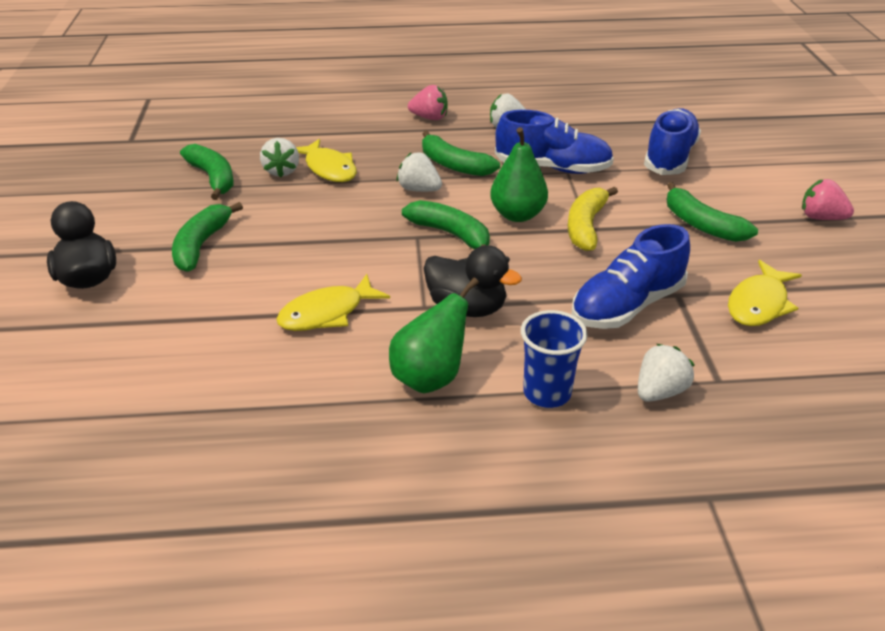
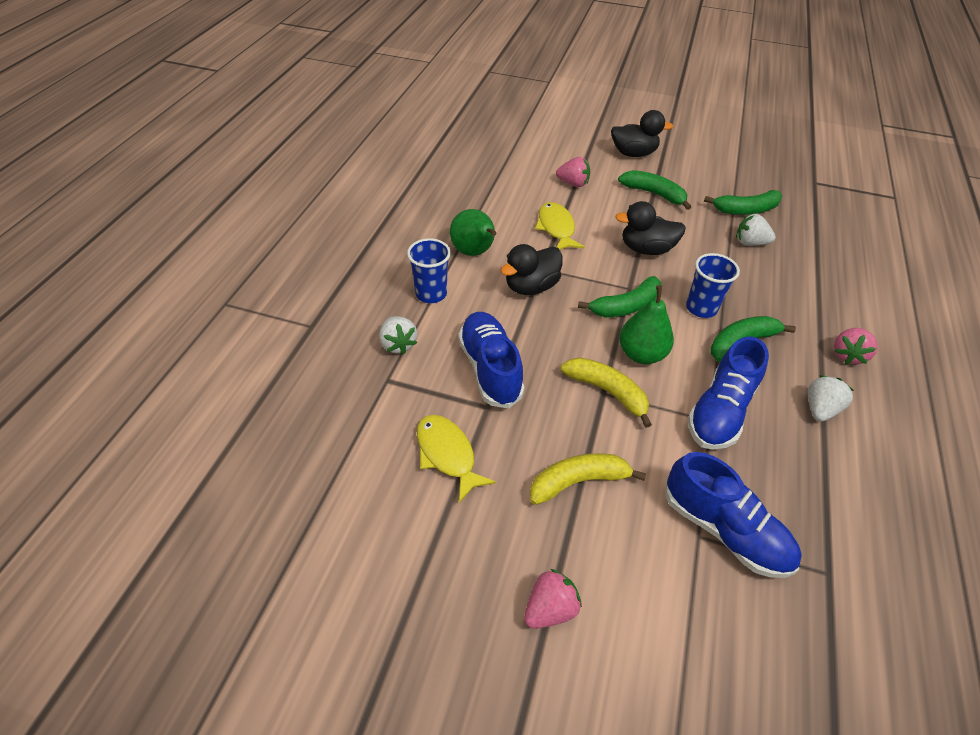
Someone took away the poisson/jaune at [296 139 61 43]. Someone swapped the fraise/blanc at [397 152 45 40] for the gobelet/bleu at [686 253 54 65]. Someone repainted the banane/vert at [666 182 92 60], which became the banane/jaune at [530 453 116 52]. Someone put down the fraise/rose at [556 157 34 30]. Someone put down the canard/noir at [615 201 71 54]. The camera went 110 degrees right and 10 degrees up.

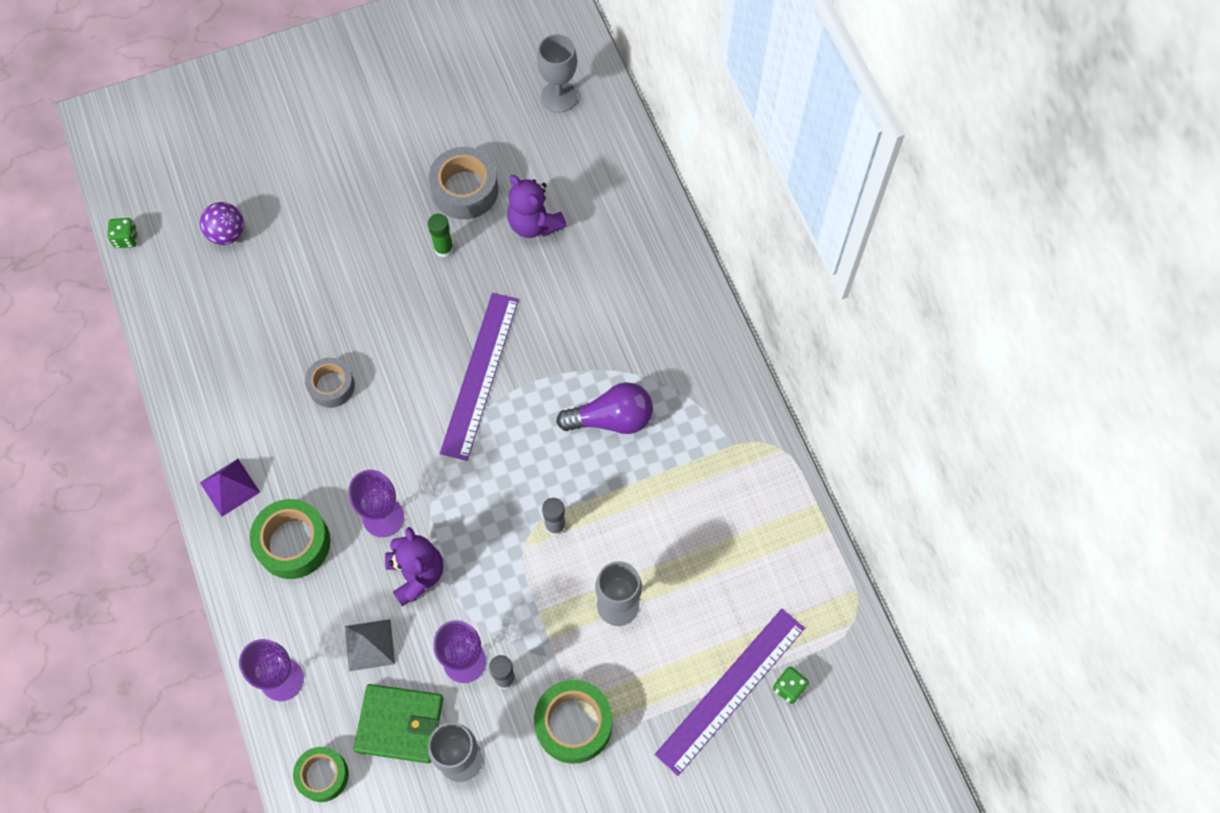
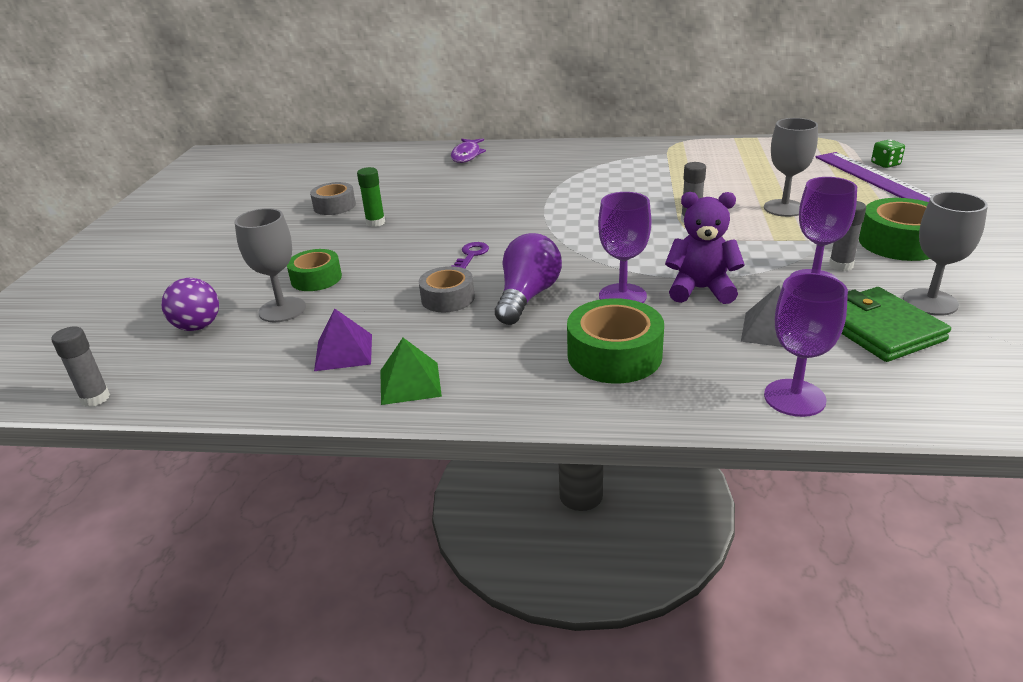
Someone carried the verre à pied/gris from [537 34 41 79] to [235 208 71 114]. Someone scaled the ruban adhésif/gris at [429 147 69 72] by 0.66. Someone took away the ours en peluche/violet at [507 175 60 63]. Someone swapped the dé/vert at [108 218 29 30] for the bâton de colle/gris at [51 326 59 81]. Someone took away the règle/violet at [440 293 79 168]. Someone carried the ampoule/violet from [556 382 97 52] to [495 233 67 92]. Someone carried the pyramide/violet from [200 459 60 58] to [314 308 58 63]. Someone rotated the portefeuille/vert at [354 684 89 79] by 60 degrees counterclockwise. Someone carried the ruban adhésif/vert from [293 747 56 55] to [287 249 55 42]. Someone put down the poisson/violet at [451 138 35 25]. Someone put down the clé/violet at [452 242 37 27]. Someone put down the pyramide/vert at [380 338 62 67]. The camera went 60 degrees left and 35 degrees down.

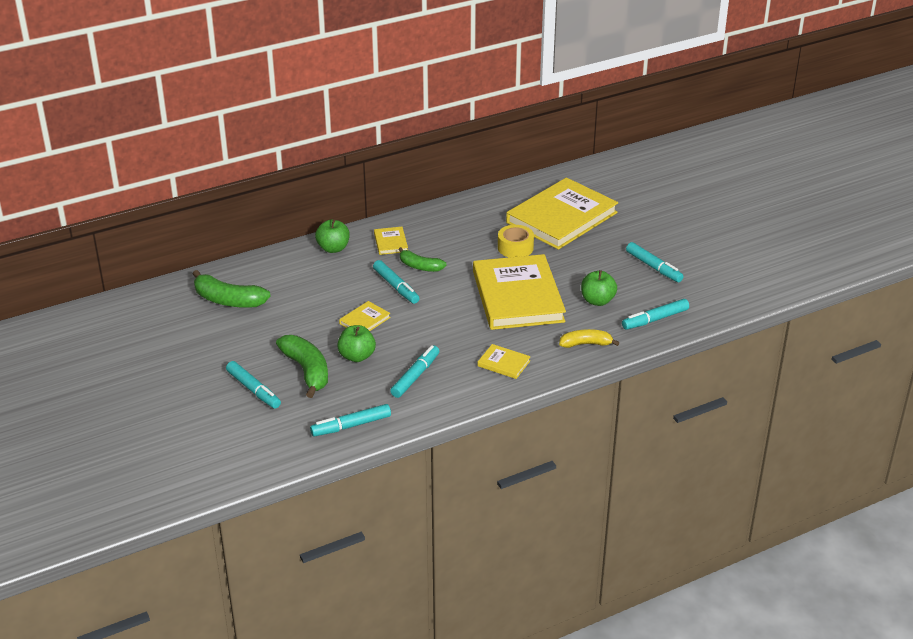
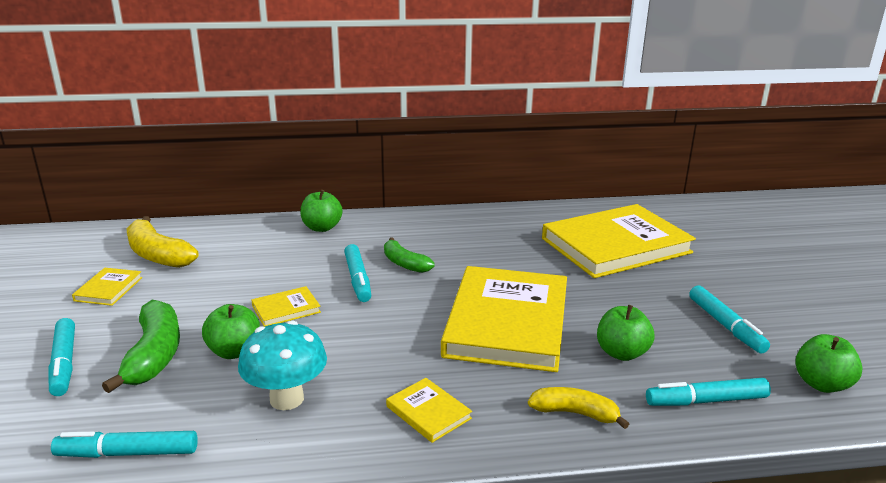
Someone took away the ruban adhésif/jaune at [498 225 36 32]. Someone carried the livre/jaune from [374 227 34 28] to [72 268 71 38]. Someone repainted the banane/vert at [193 270 78 38], which became the banane/jaune at [126 216 72 52]. Someone swapped the feutre/turquoise at [390 345 49 53] for the champignon/turquoise at [238 320 89 90]. Someone put down the pomme/vert at [795 334 67 59]. The camera went 20 degrees right and 10 degrees down.

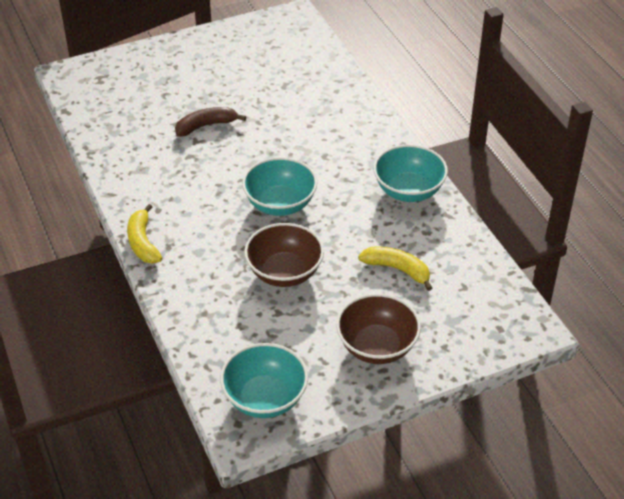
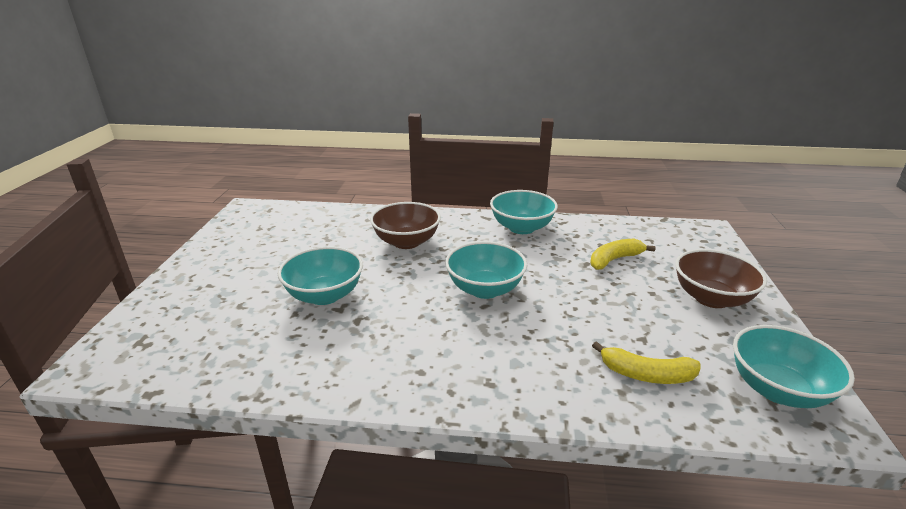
Someone swapped the banane/marron at [175 107 71 30] for the bol/turquoise at [278 247 85 58]. Someone carried the banane/jaune from [127 204 35 59] to [592 341 109 43]. Someone carried the bol/marron from [244 223 80 64] to [370 202 71 47]. The camera went 60 degrees left and 15 degrees down.

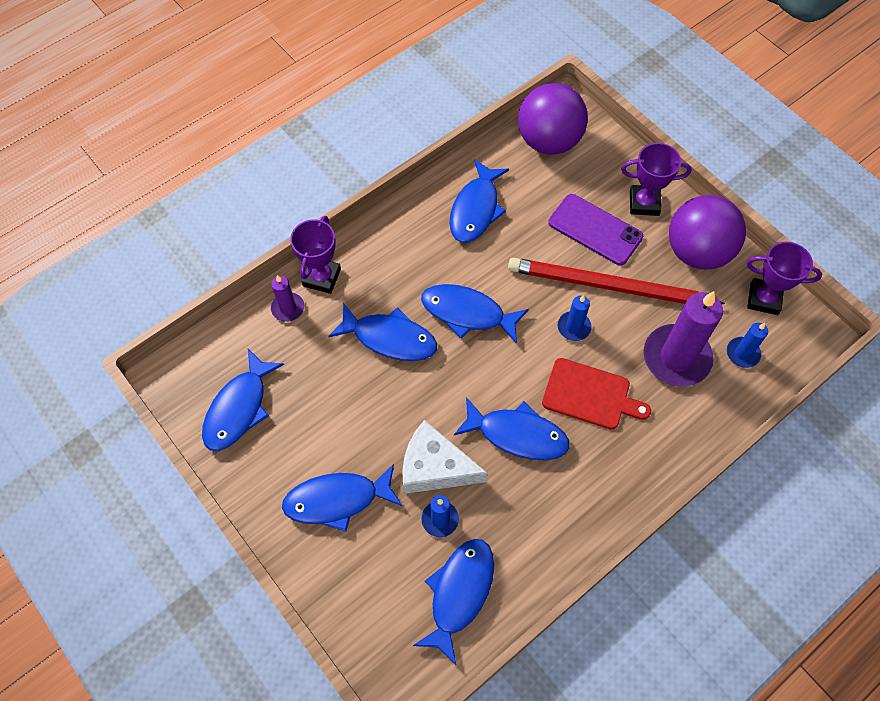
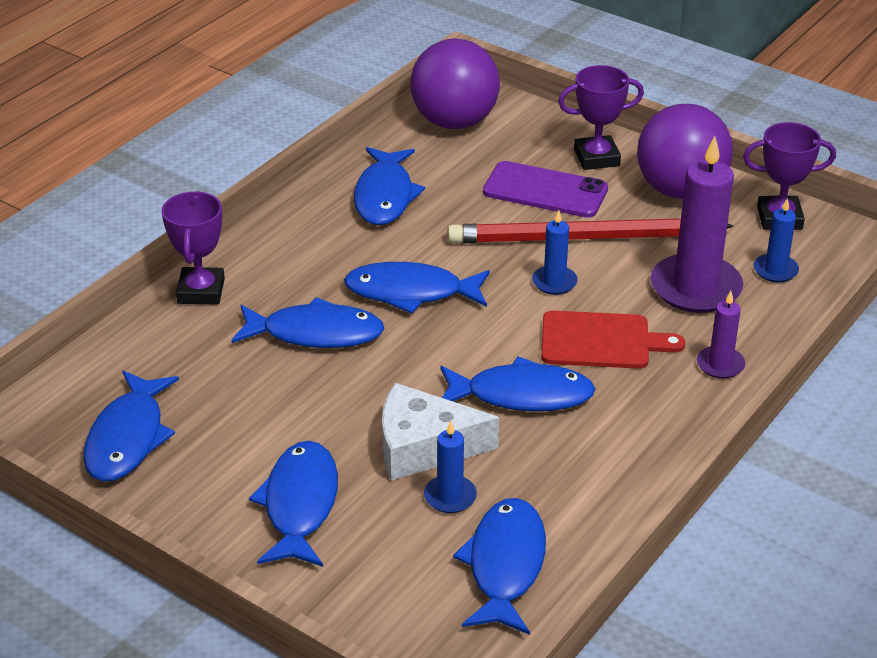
Someone carried the bougie/violet from [271 275 33 47] to [697 291 48 88]. Someone rotated the poisson/bleu at [282 464 120 67] by 120 degrees clockwise. The camera went 15 degrees left and 25 degrees down.

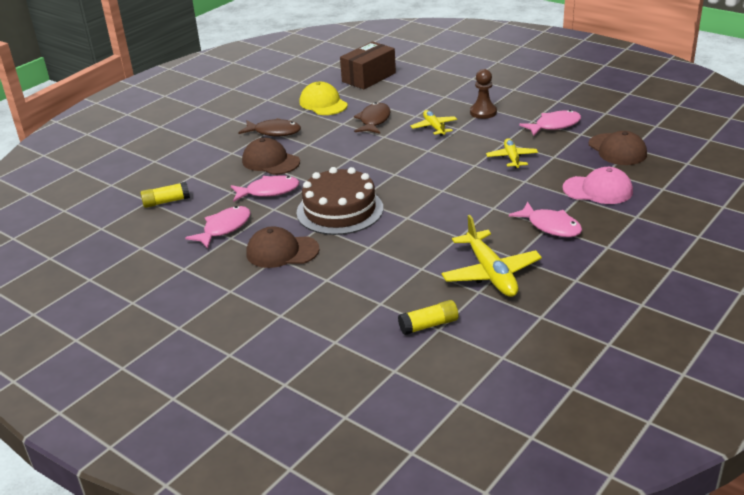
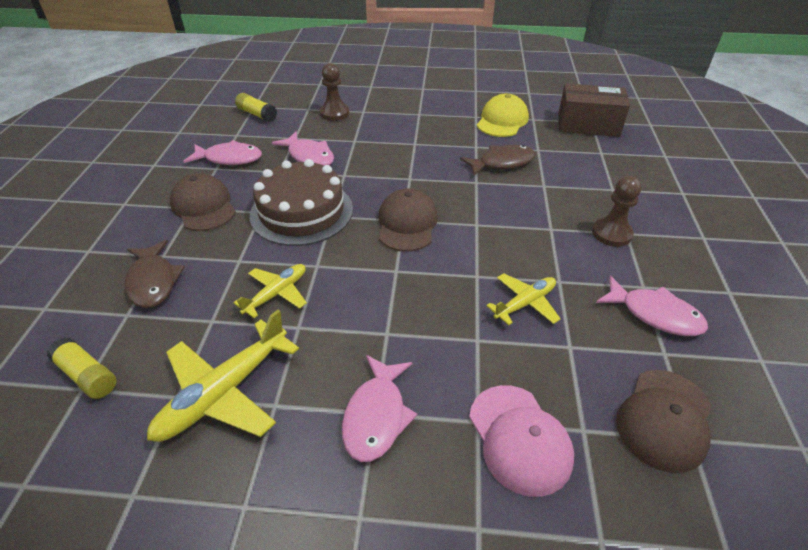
Someone carried the avion/jaune from [411 110 46 26] to [233 264 74 54]. Someone carried the poisson/marron from [238 118 63 18] to [124 240 61 68]. Someone carried the casquette/marron from [242 138 58 37] to [378 188 60 64]. Someone put down the pion/marron at [320 63 29 58]. The camera went 55 degrees right and 10 degrees up.

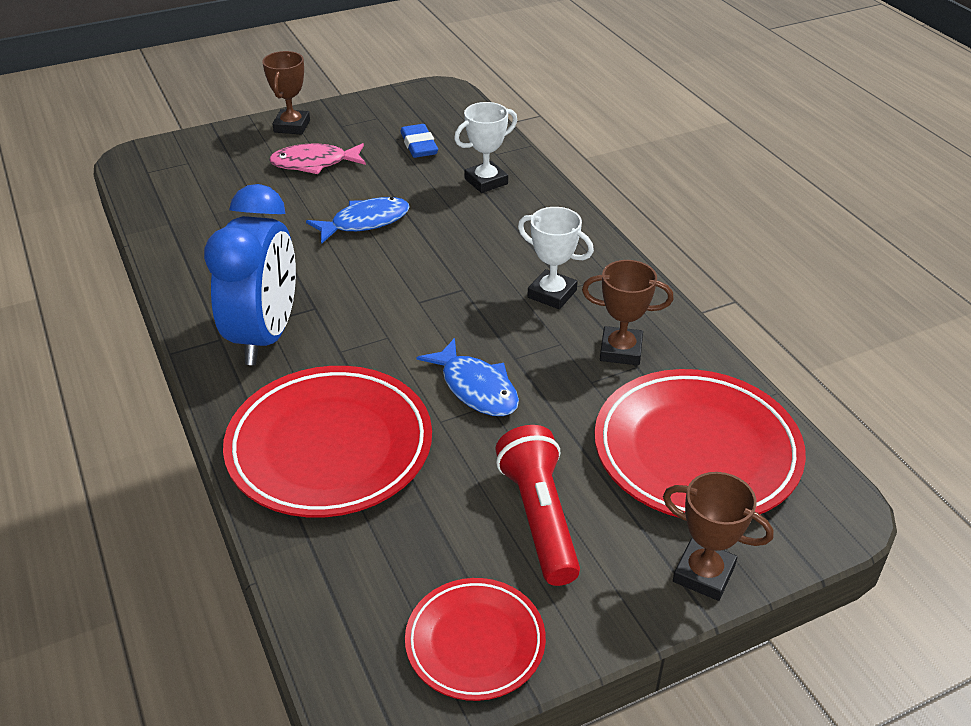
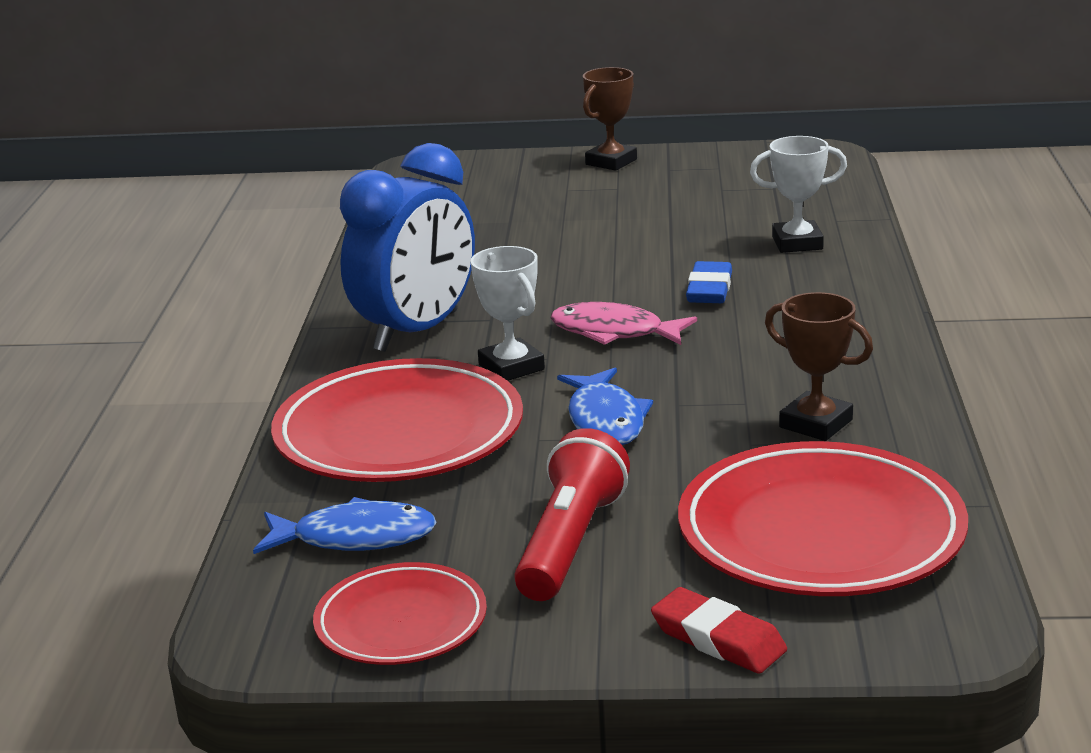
Someone carried the gomme/bleu from [400 124 38 34] to [686 261 46 42]. Someone carried the poisson/rose from [269 143 97 31] to [550 302 147 43]. Someone carried the poisson/bleu from [306 197 104 47] to [253 497 184 57]. Someone carried the trophée/blanc from [518 207 76 102] to [471 246 74 135]. Someone swapped the trophée/marron at [663 472 111 129] for the gomme/rouge at [651 587 136 87]. The camera went 30 degrees right and 15 degrees down.

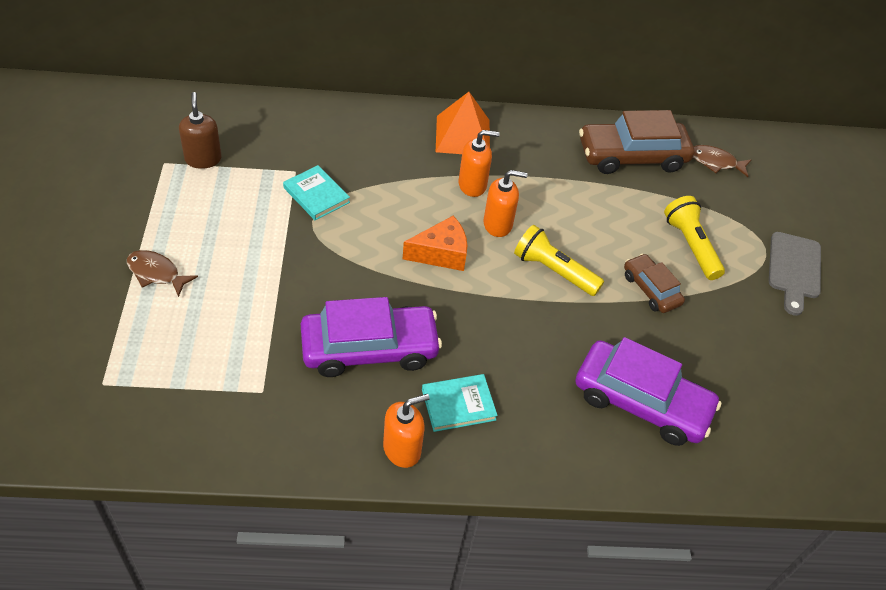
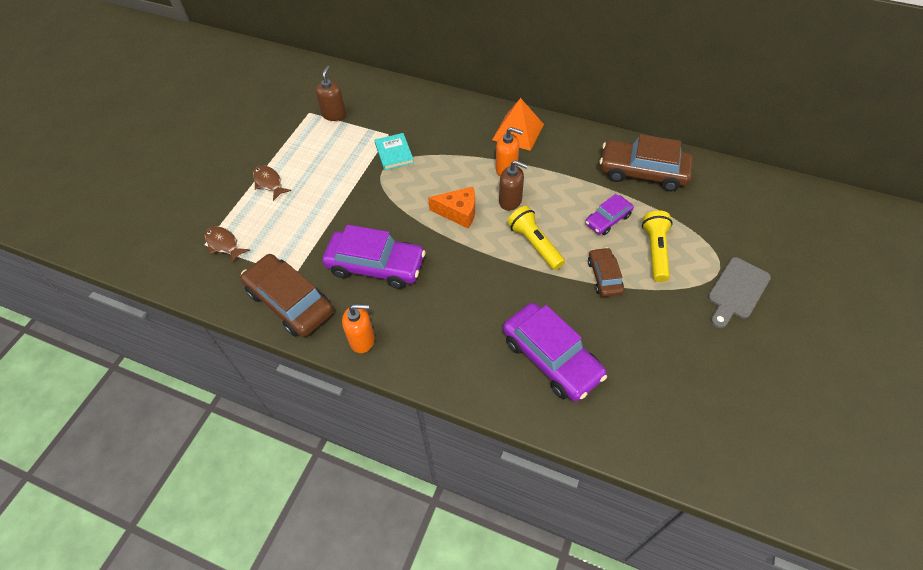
Someone carried the poisson/marron from [693 145 58 32] to [205 226 45 38]. Someone repainted the distributeur de savon/orange at [483 170 45 67], which became the distributeur de savon/marron at [499 160 29 51]. Someone took away the livre/turquoise at [422 374 76 58]. Someone put down the voiture/violet at [585 194 49 41]. Someone put down the voiture/marron at [241 254 92 83]. The camera went 30 degrees right and 5 degrees up.

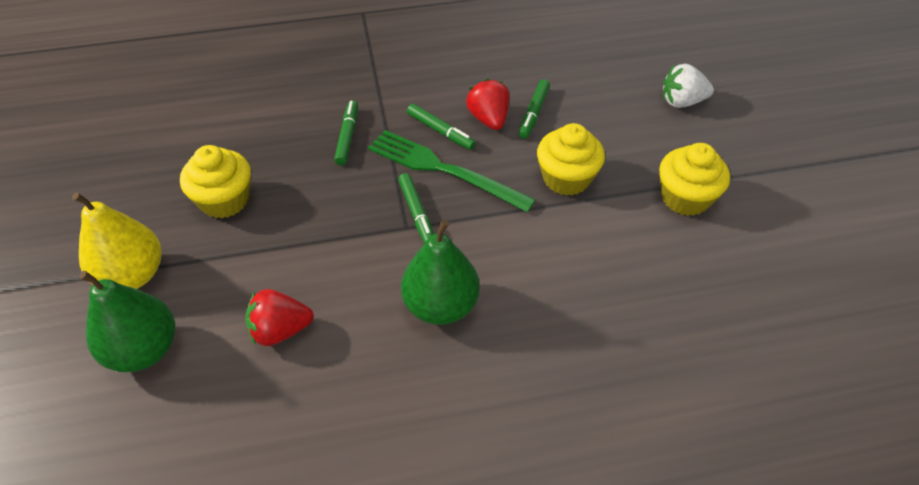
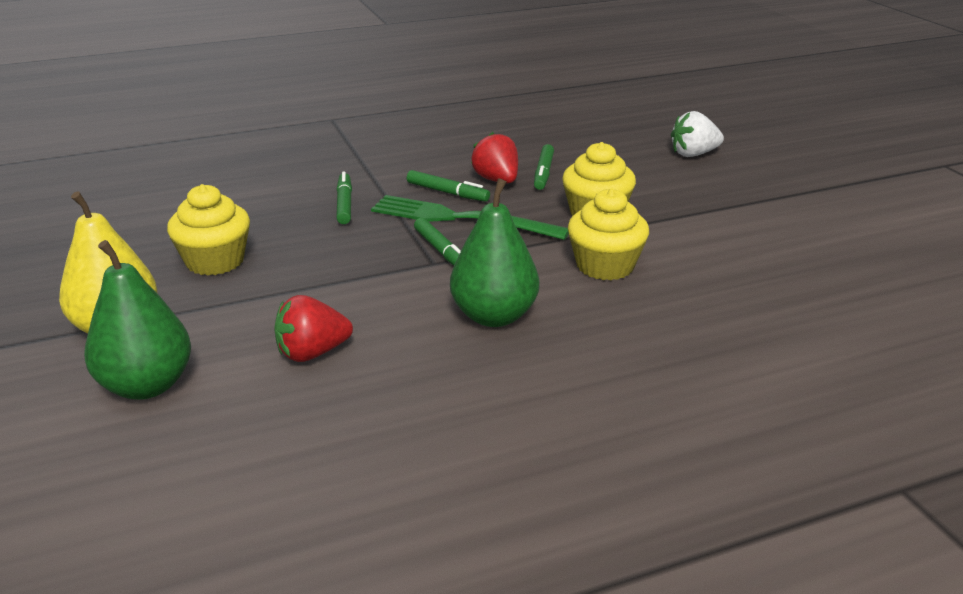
Someone carried the muffin/jaune from [659 143 71 73] to [568 188 81 92]. The camera went 10 degrees left and 20 degrees down.

